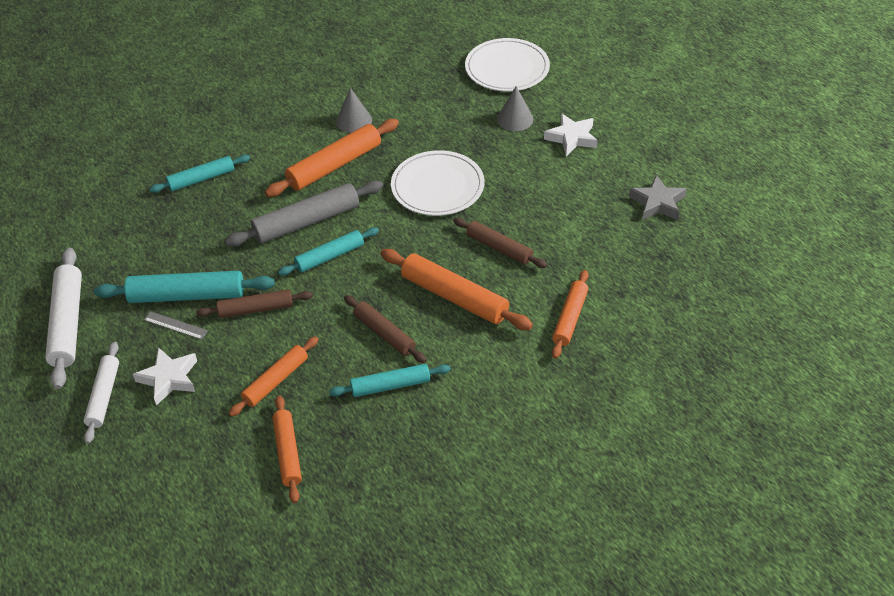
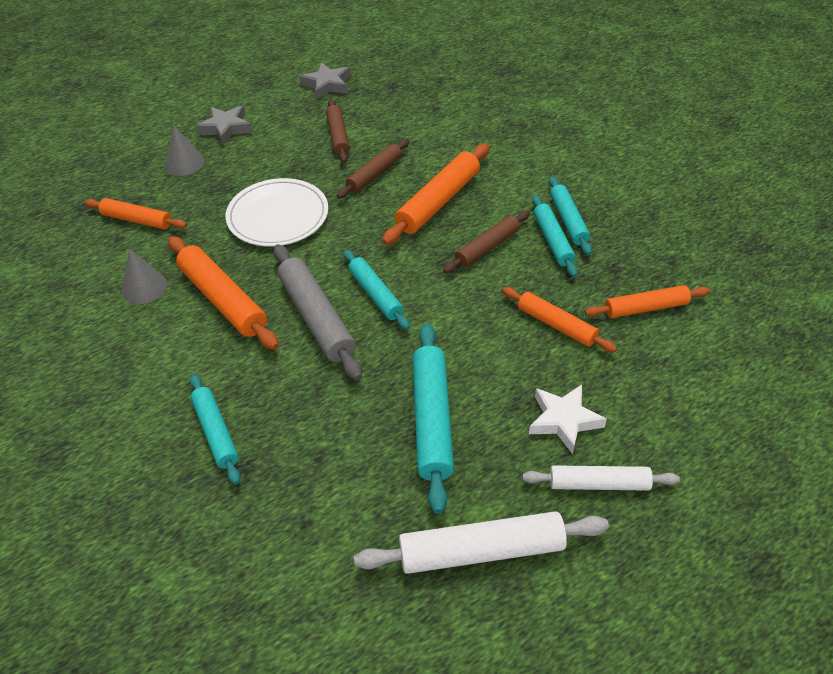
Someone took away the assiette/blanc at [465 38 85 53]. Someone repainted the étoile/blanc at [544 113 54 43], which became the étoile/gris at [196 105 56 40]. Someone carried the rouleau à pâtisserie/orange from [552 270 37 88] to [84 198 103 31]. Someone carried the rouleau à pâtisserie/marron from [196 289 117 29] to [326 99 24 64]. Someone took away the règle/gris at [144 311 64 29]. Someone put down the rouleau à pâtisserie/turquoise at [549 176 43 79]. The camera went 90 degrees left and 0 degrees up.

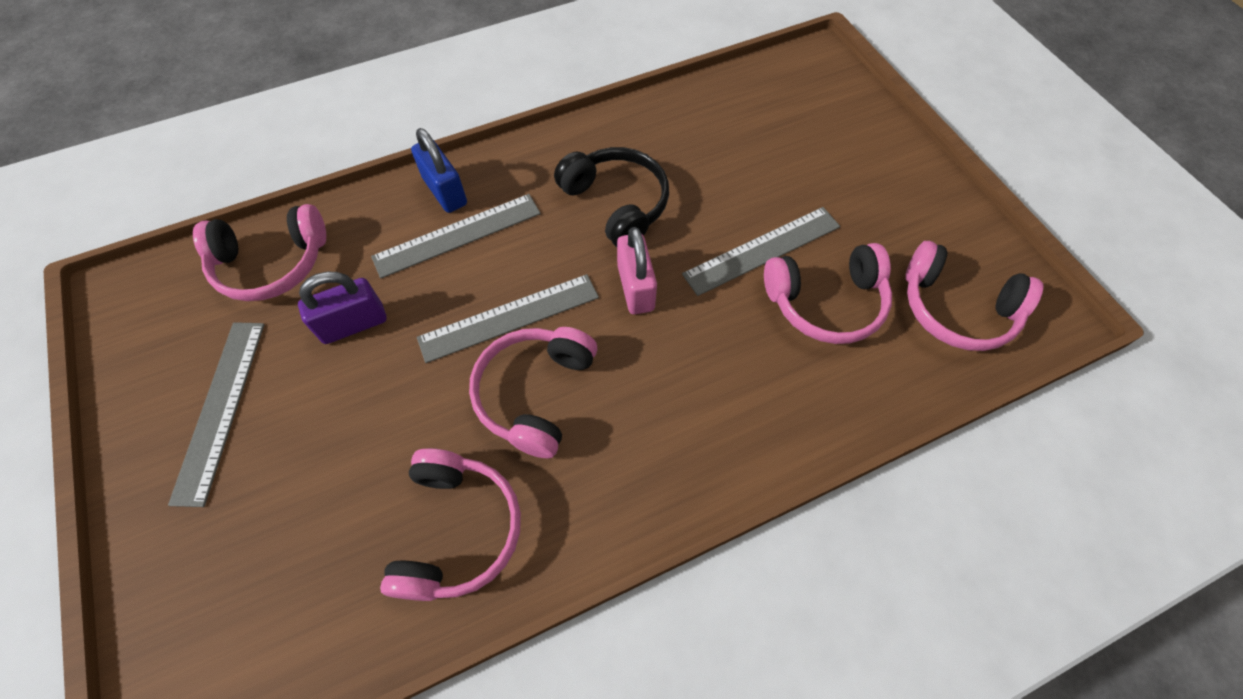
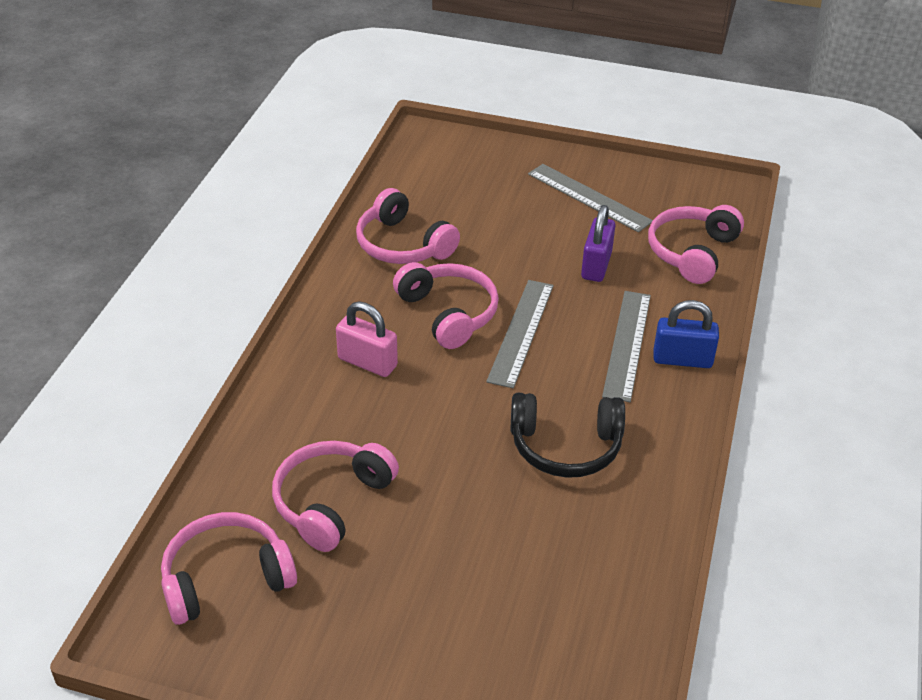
Someone took away the règle/gris at [682 207 158 89]. Someone carried the cadenas/rose from [617 227 40 87] to [336 302 62 75]. The camera went 130 degrees right and 20 degrees down.

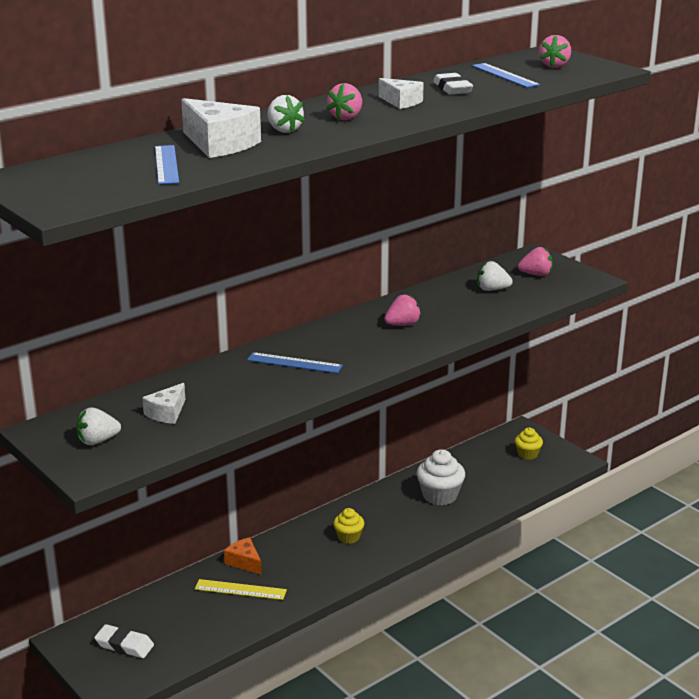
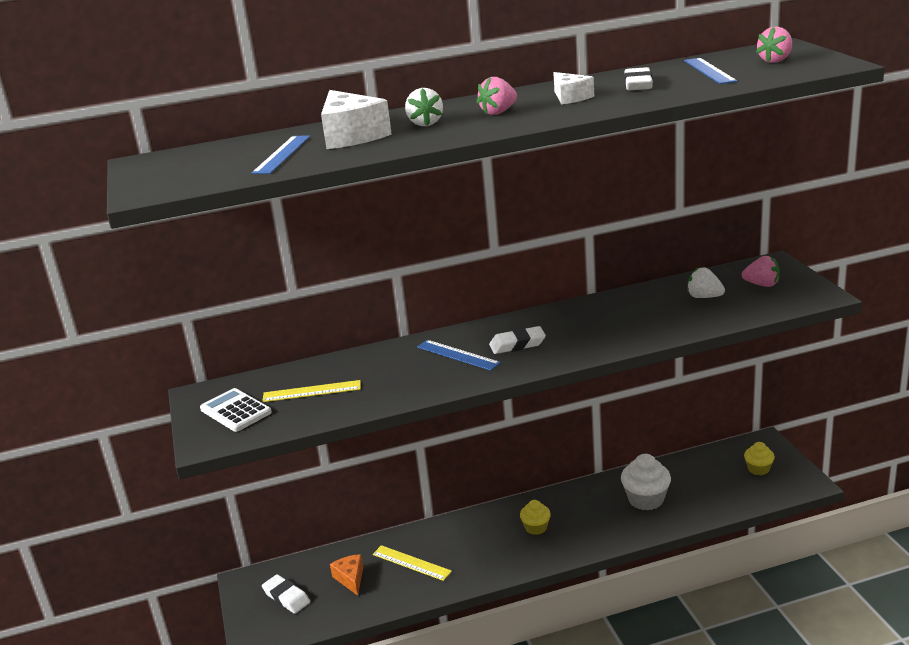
Someone took away the fraise/rose at [384 294 37 32]. Someone swapped the fromage/blanc at [142 383 44 41] for the règle/jaune at [262 380 99 22]. Someone swapped the fraise/blanc at [76 408 45 37] for the calculatrice/blanc at [200 388 72 44]. Someone carried the fromage/orange from [224 537 38 38] to [330 554 33 42]. Someone put down the gomme/blanc at [489 326 57 28]. The camera went 25 degrees right and 0 degrees up.

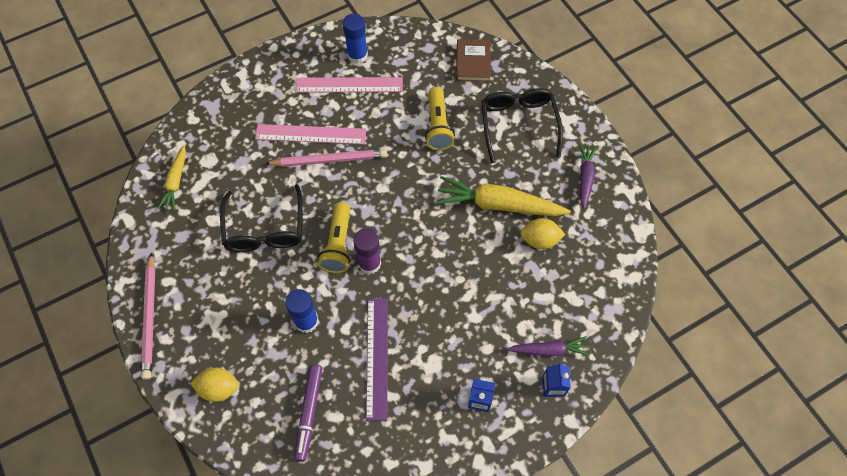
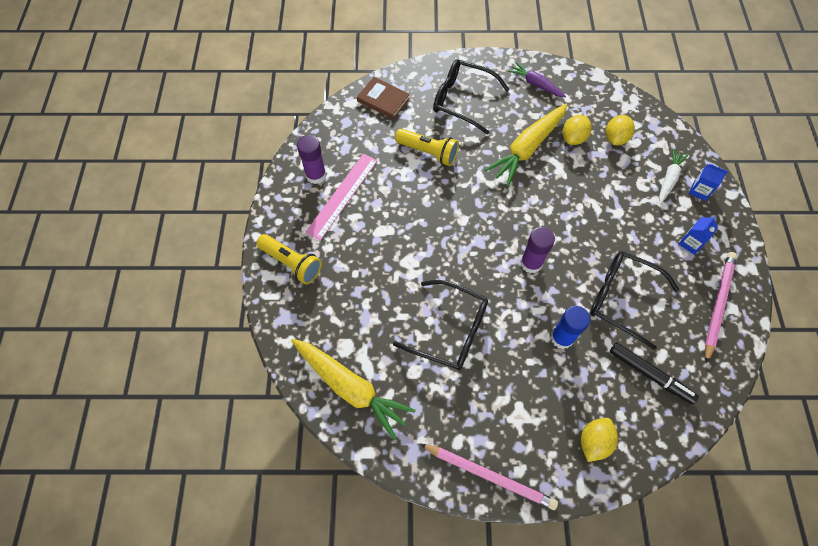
Someone repainted the bâton de colle/bleu at [343 13 25 51], which became the bâton de colle/violet at [297 135 29 49]. Someone took away the règle/rose at [255 124 111 20]. Someone scaled the carotte/jaune at [157 145 29 66] by 1.77. Someone carried the crayon/rose from [265 149 122 18] to [705 252 32 111]. Someone carried the lampe de poche/jaune from [318 202 32 71] to [256 234 66 50]. Someone swapped the règle/violet at [366 299 22 122] for the lunettes/noir at [590 251 89 99]. Someone repainted the carotte/violet at [507 336 82 21], which became the carotte/blanc at [659 149 29 55]. Someone repainted the feutre/violet at [294 364 29 98], which became the feutre/noir at [610 343 89 62]. Someone put down the citron/jaune at [606 115 29 30]. The camera went 60 degrees left and 0 degrees up.

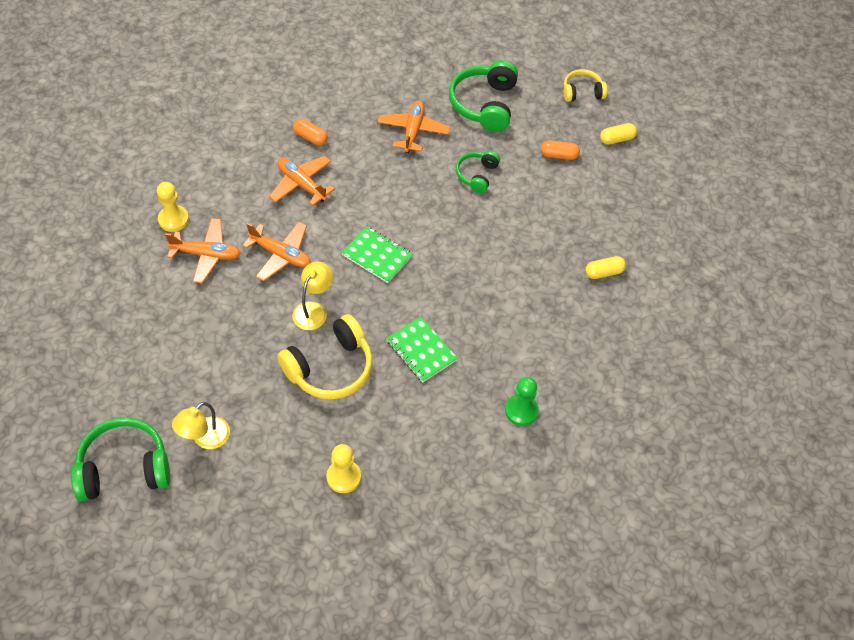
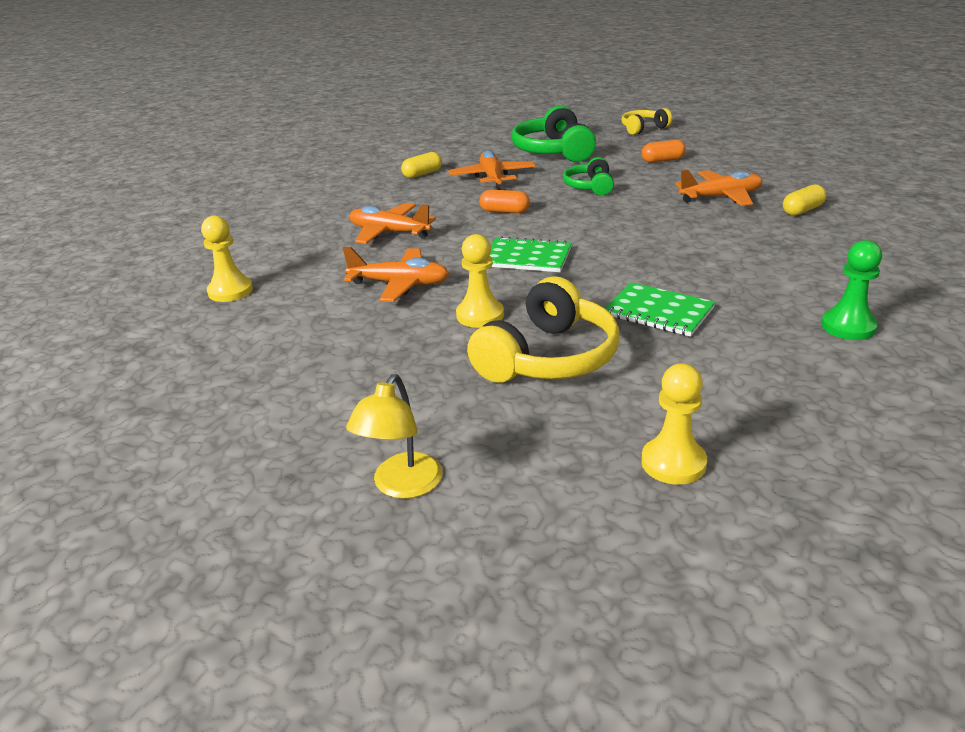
Someone carried the gélule/orange from [293 119 35 26] to [479 190 51 23]. Someone carried the gélule/jaune from [600 123 37 22] to [401 152 41 26]. Someone carried the avion/orange from [165 218 76 65] to [675 170 88 36]. Someone swapped the lampe/jaune at [292 262 41 68] for the pion/jaune at [456 234 48 94]. Someone took away the casque audio/vert at [71 417 99 84]. The camera went 15 degrees left and 25 degrees down.

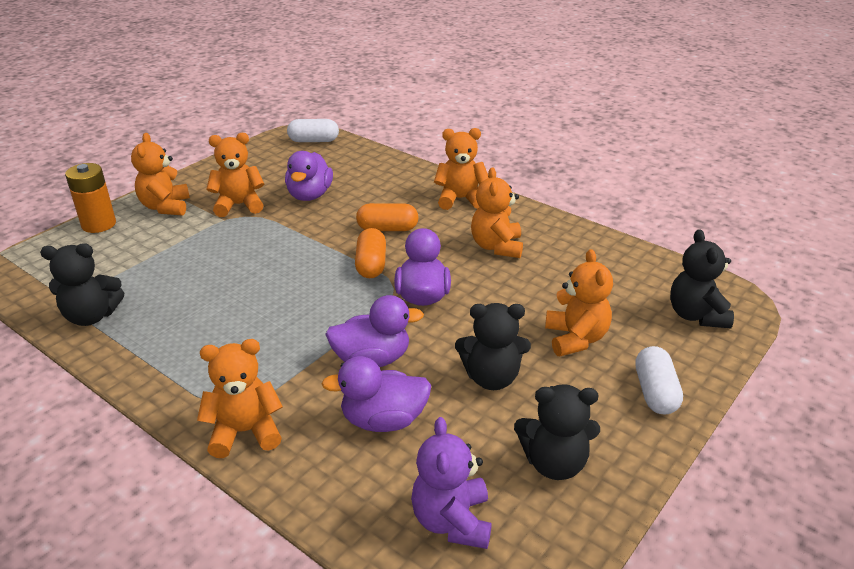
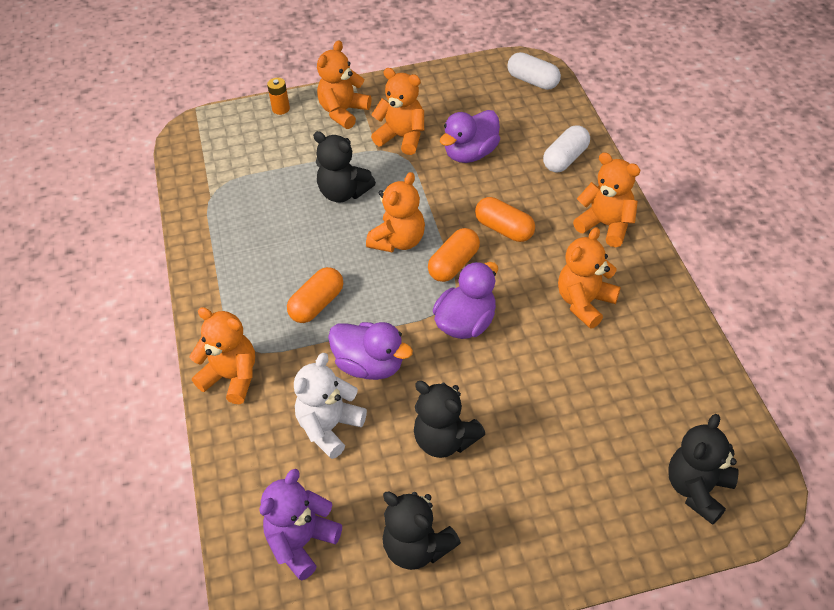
Someone scaled the pile/orange at [65 163 51 70] by 0.57. Someone carried the ours en peluche/noir from [40 243 84 83] to [313 131 63 71]. Someone carried the ours en peluche/orange from [545 249 68 107] to [366 172 59 80]. Someone carried the gélule/blanc from [636 346 47 68] to [543 125 47 47]. Someone swapped the canard/violet at [322 356 109 76] for the ours en peluche/blanc at [294 353 73 106]. Someone put down the gélule/orange at [287 267 56 56]. The camera went 40 degrees right and 15 degrees up.

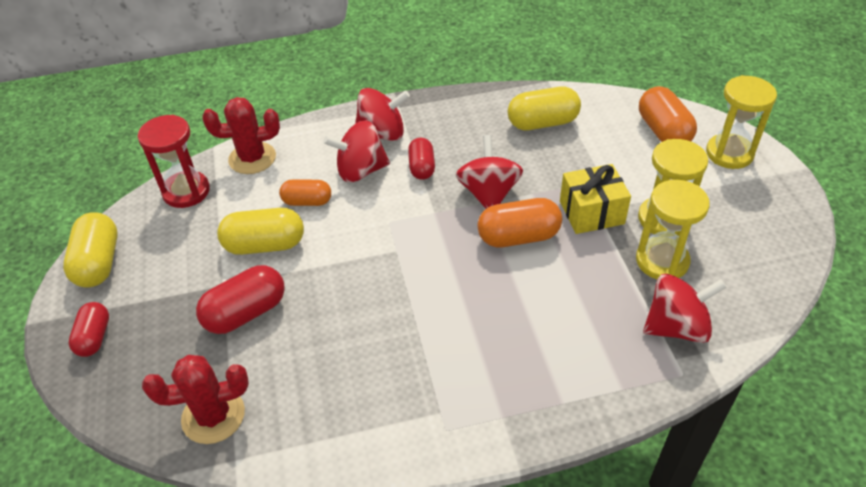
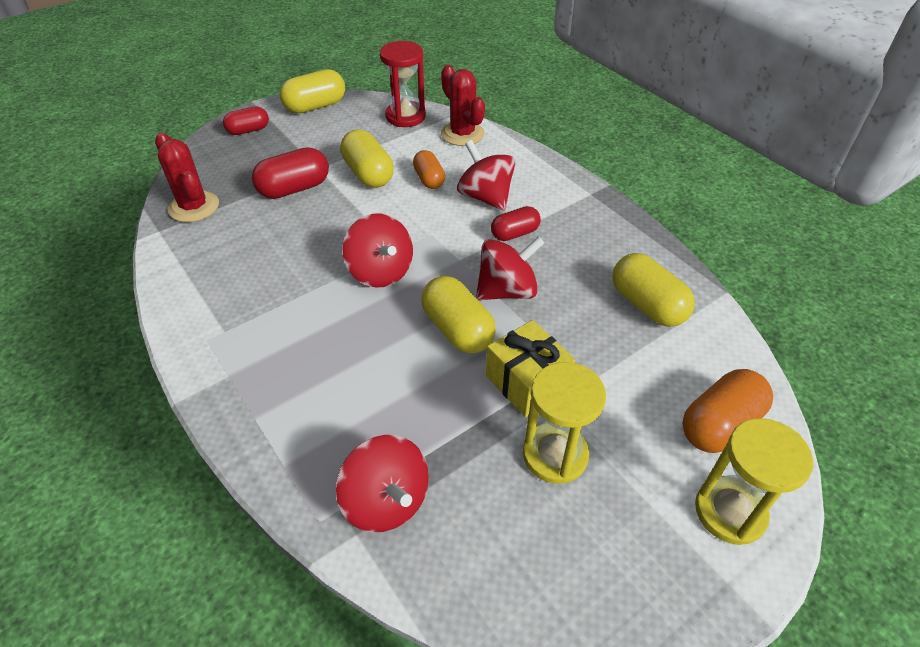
Someone carried the toupie/rouge from [355 88 55 53] to [342 214 71 74]. Someone took away the sablier/jaune at [636 180 74 99]. Someone repainted the gélule/orange at [477 198 85 49], which became the gélule/jaune at [421 276 75 78]. Someone rotated the gélule/rouge at [196 265 89 69] by 60 degrees counterclockwise. The camera went 65 degrees right and 0 degrees up.

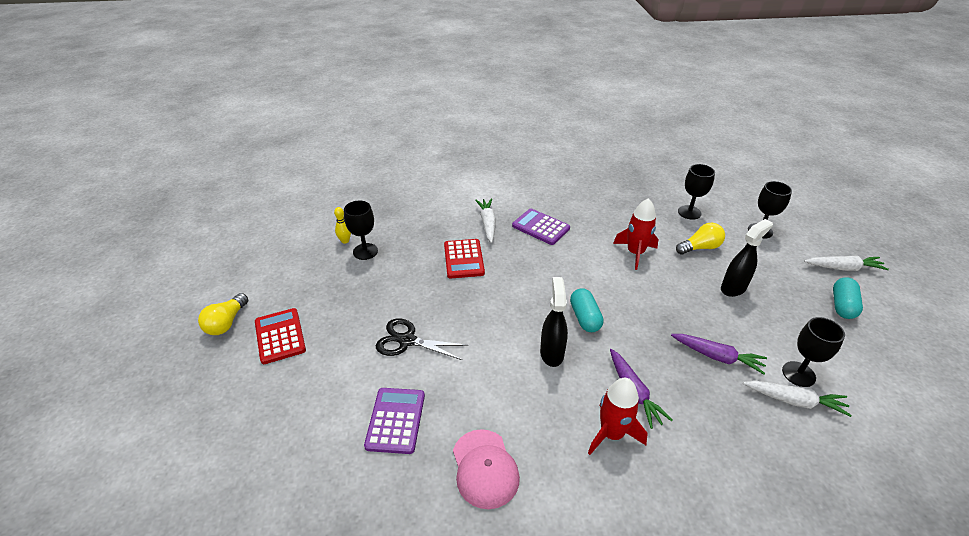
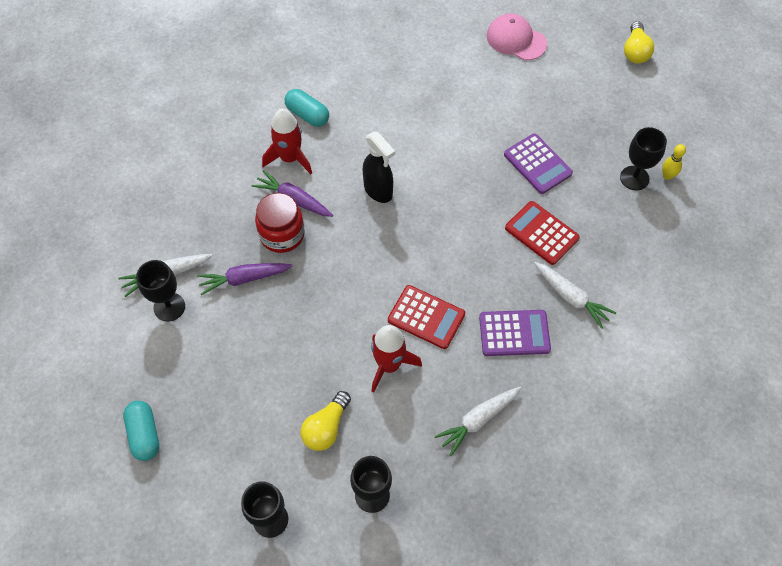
Someone took away the vaporisateur/noir at [721 219 52 78]. Someone carried the carotte/blanc from [804 256 85 15] to [435 387 86 69]. Someone carried the gélule/turquoise from [570 288 33 44] to [285 89 44 38]. Someone rotated the ampoule/jaune at [198 293 50 42] by 150 degrees counterclockwise. Someone carried the calculatrice/rouge from [255 308 51 56] to [388 285 77 64]. Someone took away the ciseaux/noir at [376 318 93 42]. Someone carried the calculatrice/violet from [364 388 61 66] to [504 134 69 60]. Someone carried the casquette/rose from [453 429 67 80] to [487 13 60 47]. Someone put down the bocal/rouge at [255 193 50 60]. The camera went 140 degrees right and 20 degrees up.

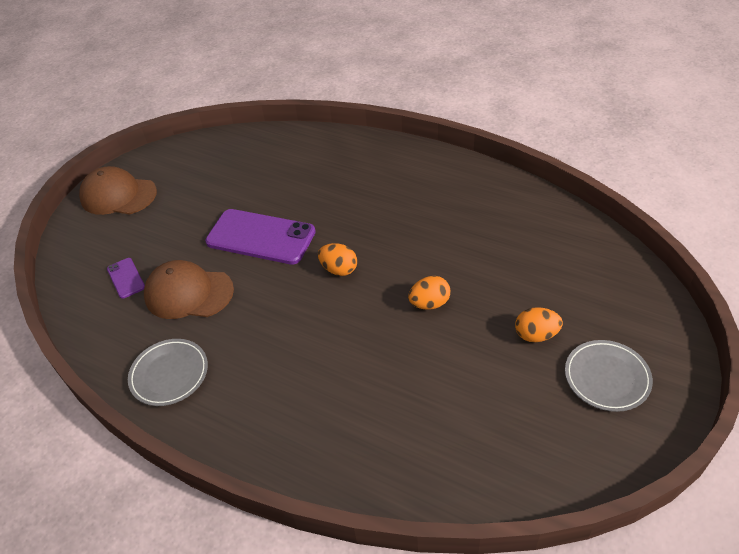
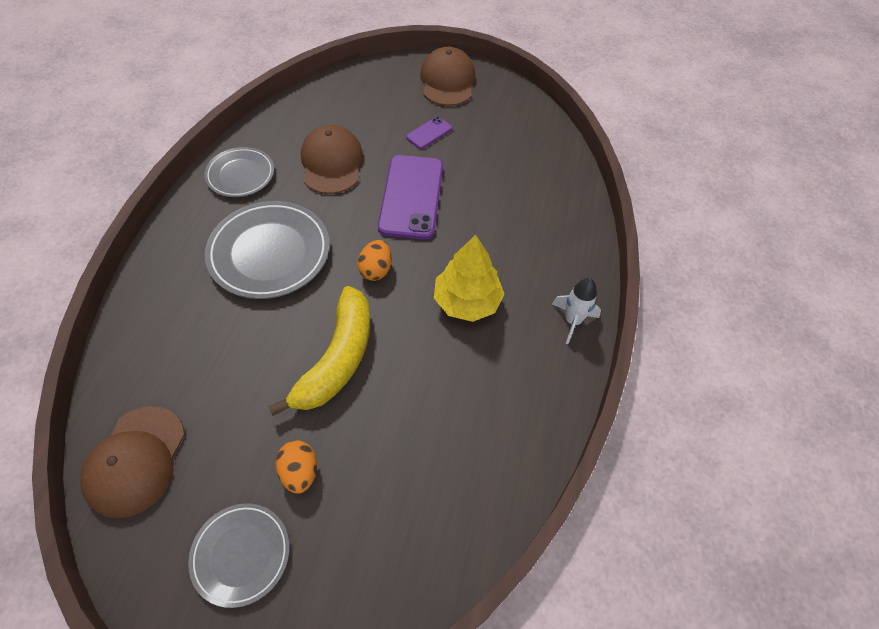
Someone carried the téléphone/violet from [107 258 38 41] to [406 116 46 33]. Someone swapped the œuf/orange at [408 276 43 34] for the banane/jaune at [268 286 102 130]. Someone put down the assiette/gris at [205 201 125 98]. Someone put down the arbre/jaune at [434 235 71 87]. Someone put down the fusée/blanc at [552 278 49 66]. Someone put down the casquette/marron at [80 406 105 112]. The camera went 70 degrees right and 10 degrees up.

